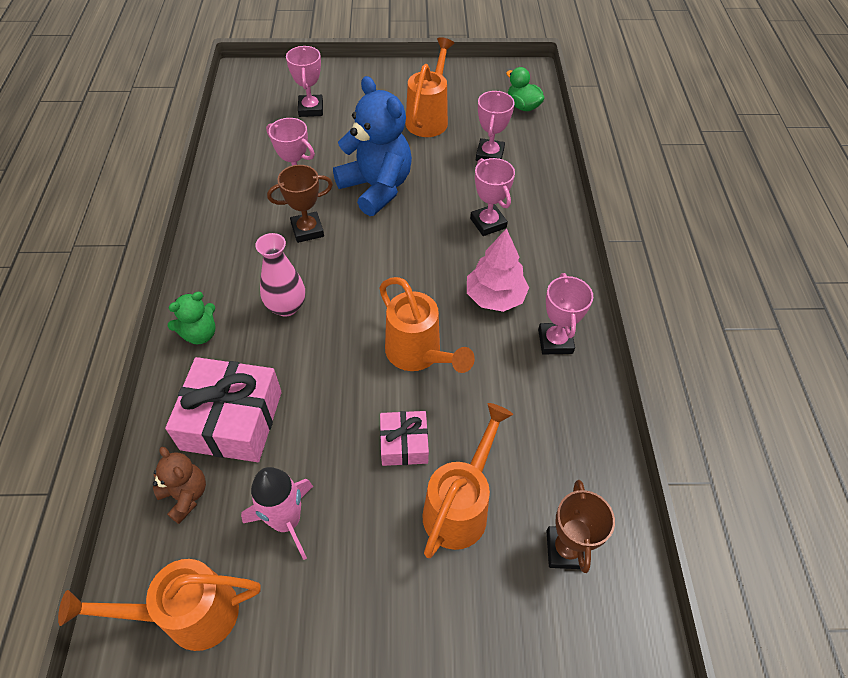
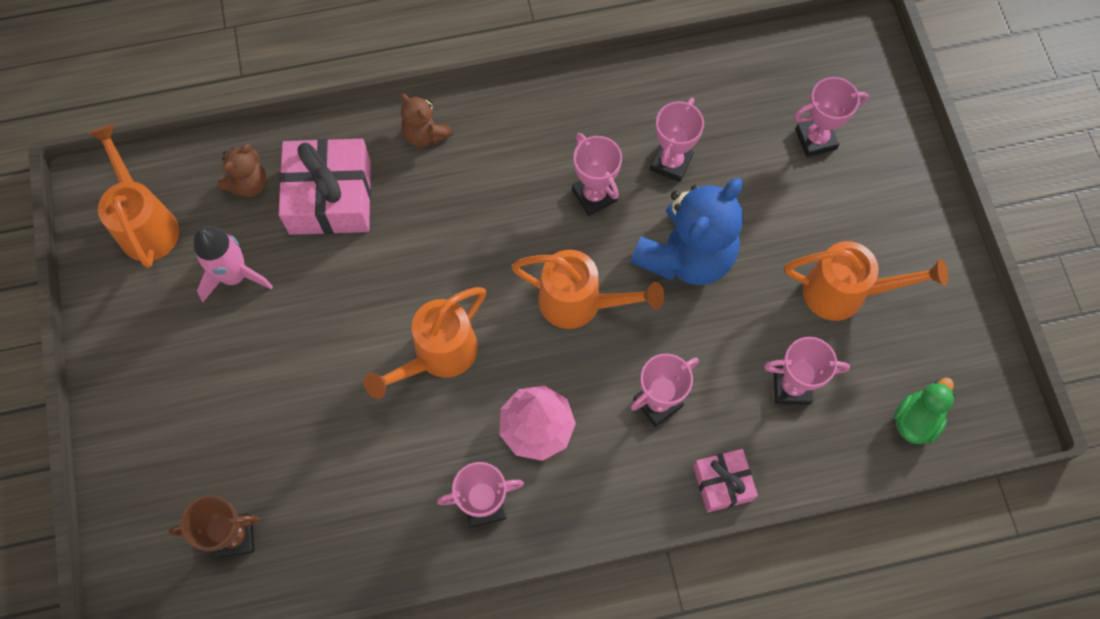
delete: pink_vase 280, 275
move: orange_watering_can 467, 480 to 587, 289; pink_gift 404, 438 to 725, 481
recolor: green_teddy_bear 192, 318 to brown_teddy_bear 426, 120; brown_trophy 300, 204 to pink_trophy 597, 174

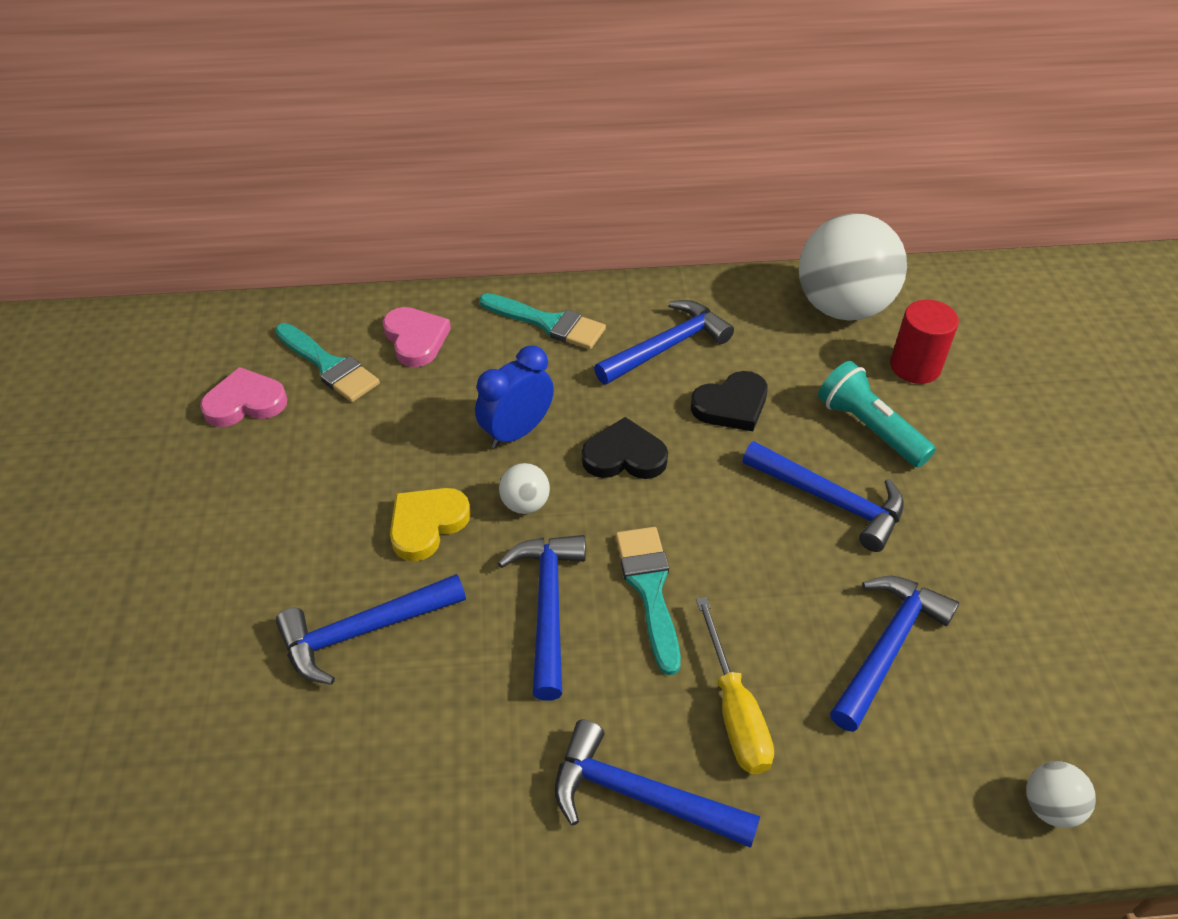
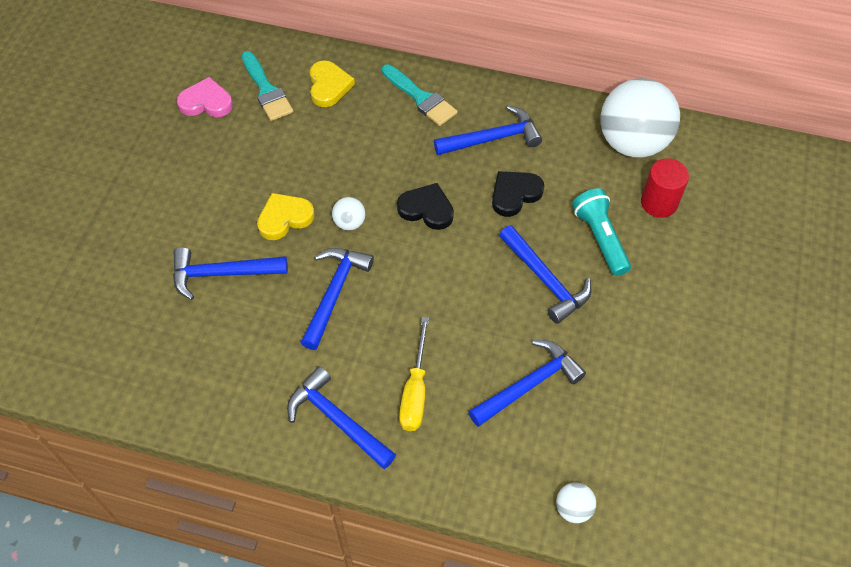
delete: blue_clock 514, 396; turquoise_brush 648, 601
recolor: pink_heart 417, 337 to yellow_heart 332, 83
rotate: black_heart 729, 401 = 518, 194 150 degrees clockwise

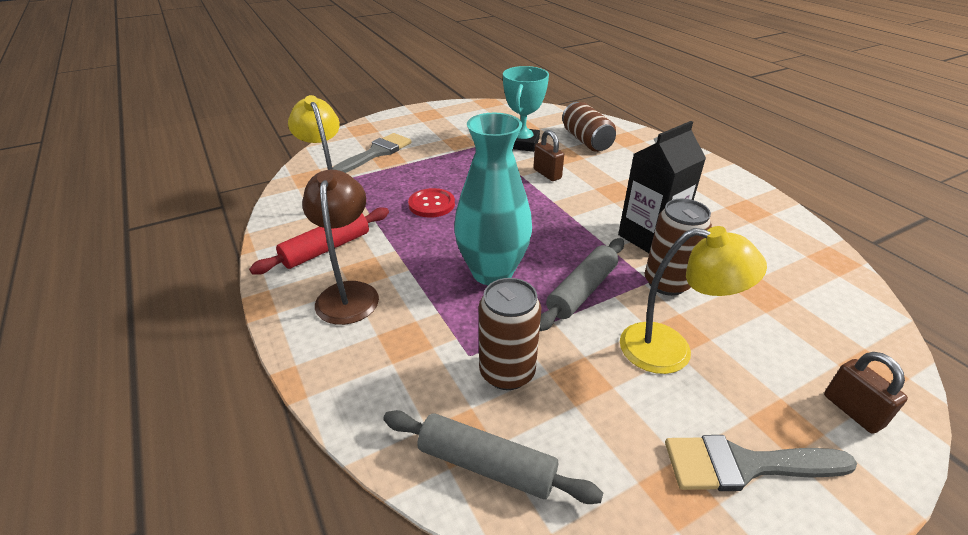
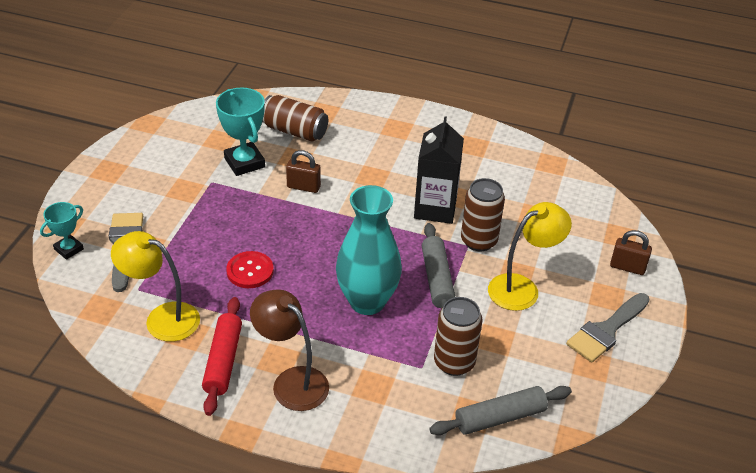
insert: turquoise_trophy 62, 231

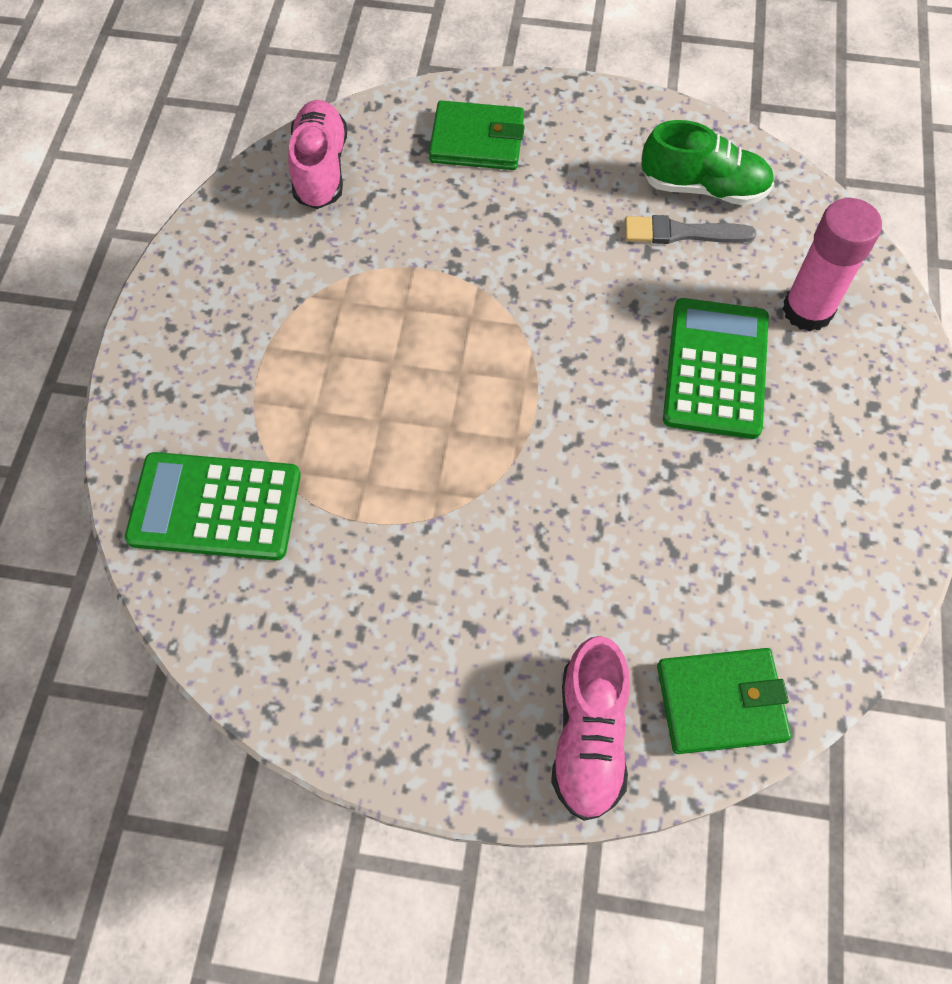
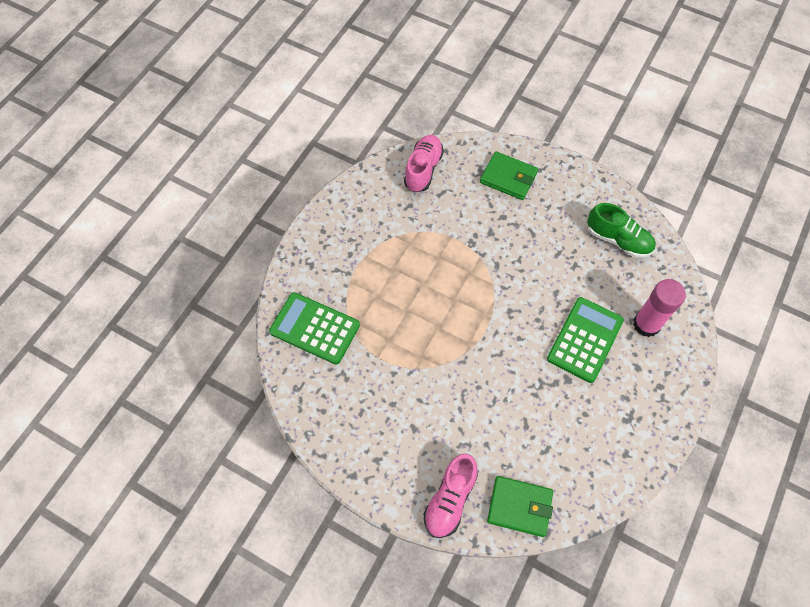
delete: grey_brush 690, 229

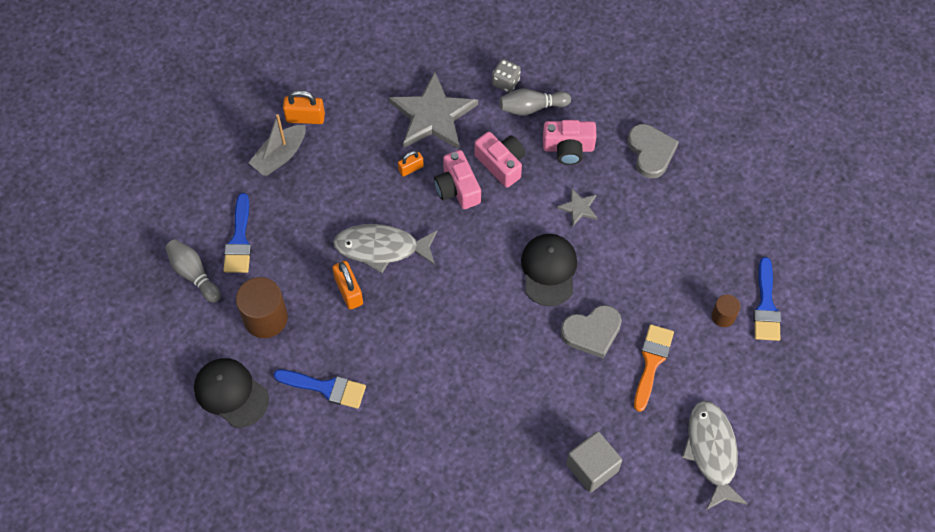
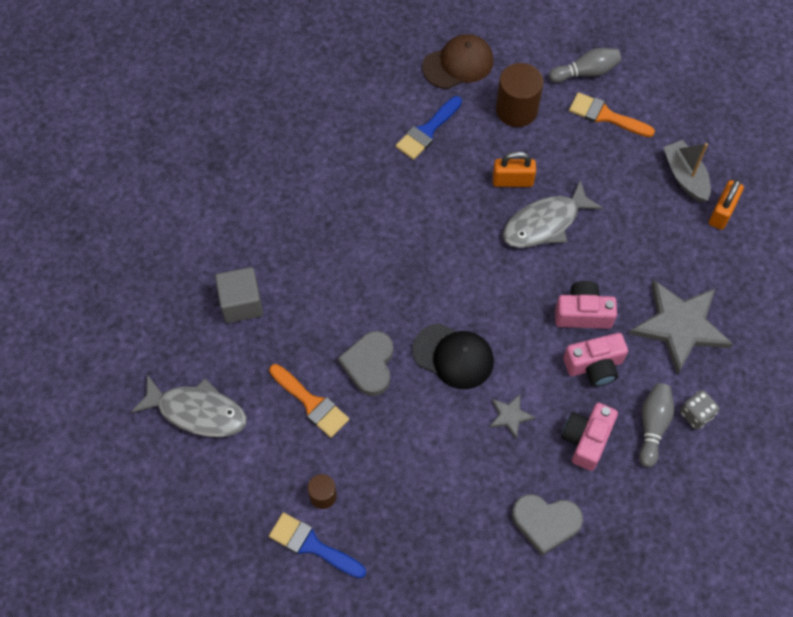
delete: orange_padlock 411, 164
recolor: black_cap 231, 393 to brown_cap 458, 61; blue_brush 237, 233 to orange_brush 612, 114
rotate: grey_fish 385, 248 = 552, 214 150 degrees counterclockwise

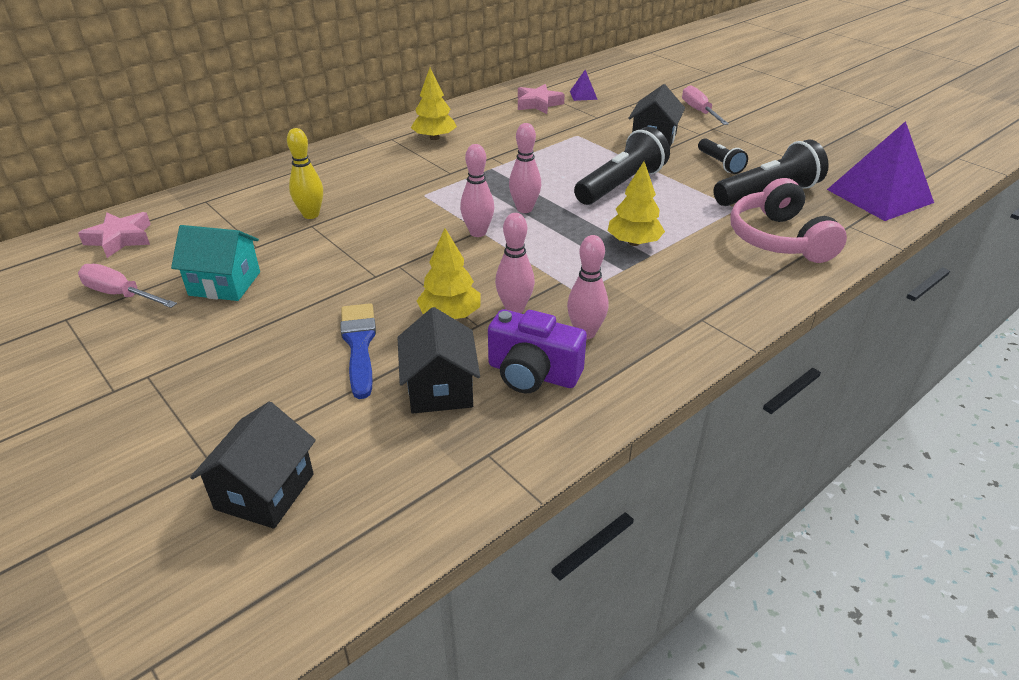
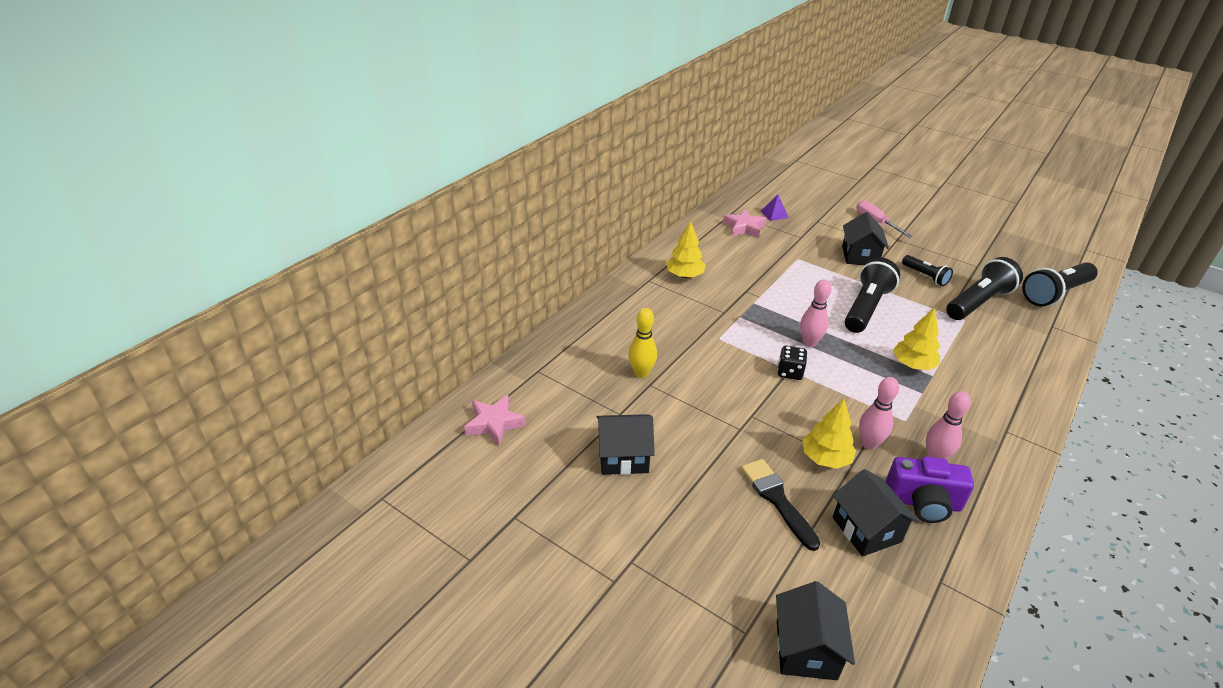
delete: pink_screwdriver 127, 286; pink_headphones 788, 220
replace: pink_bowling_pin 477, 190 to black_dice 792, 362; purple_pyramid 880, 171 to black_flashlight 1060, 284
recolor: turquoise_house 215, 263 to black_house 626, 444; blue_brush 358, 351 to black_brush 780, 505

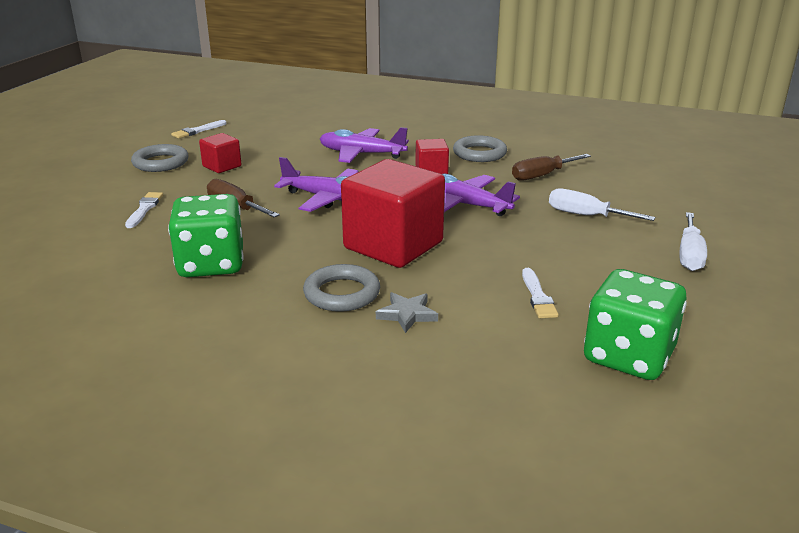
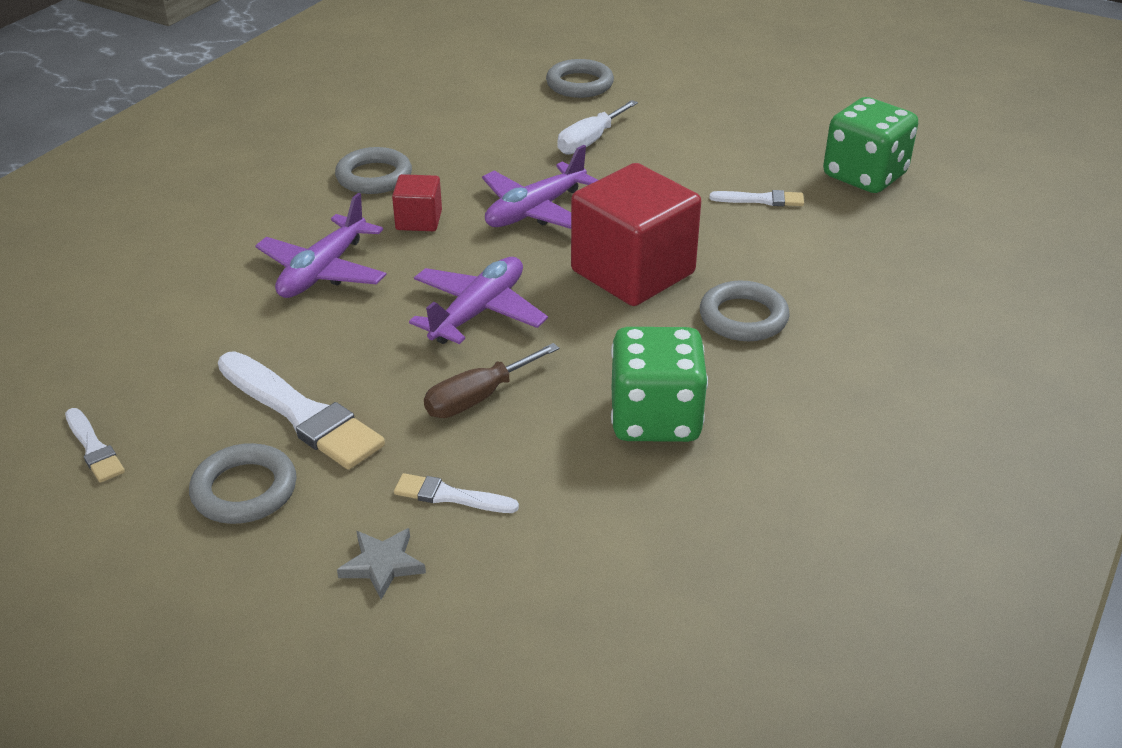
delete: brown_screwdriver 551, 167; white_screwdriver 693, 241
insert: grey_ring 580, 78
move: grey_star 407, 312 to 381, 564
replace: red_cube 220, 153 to white_brush 301, 410

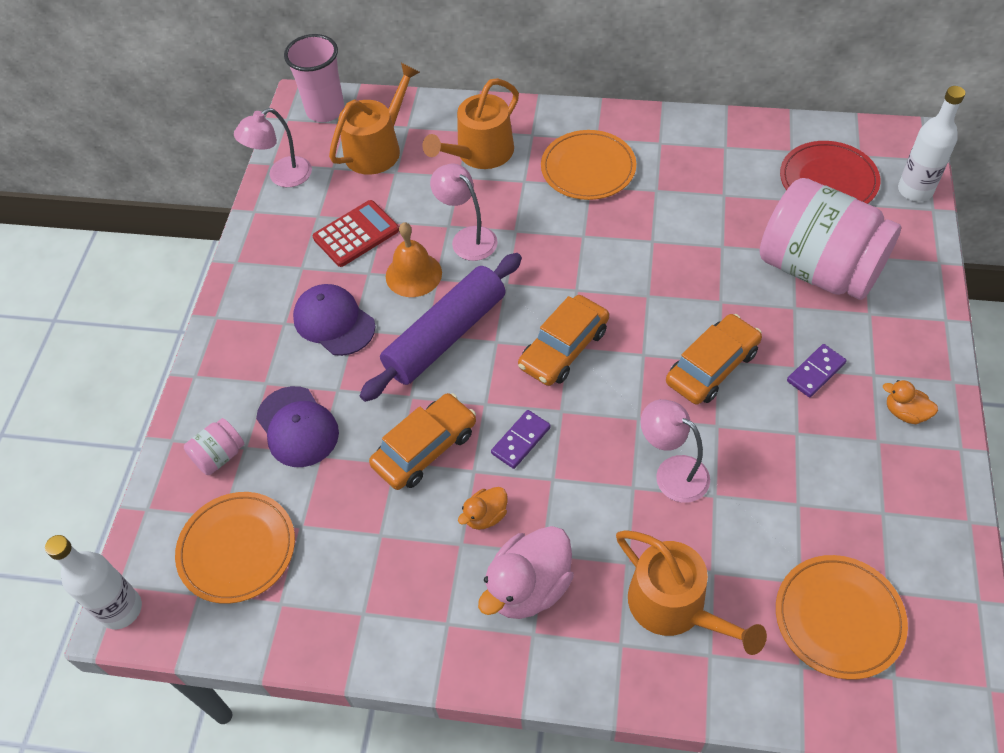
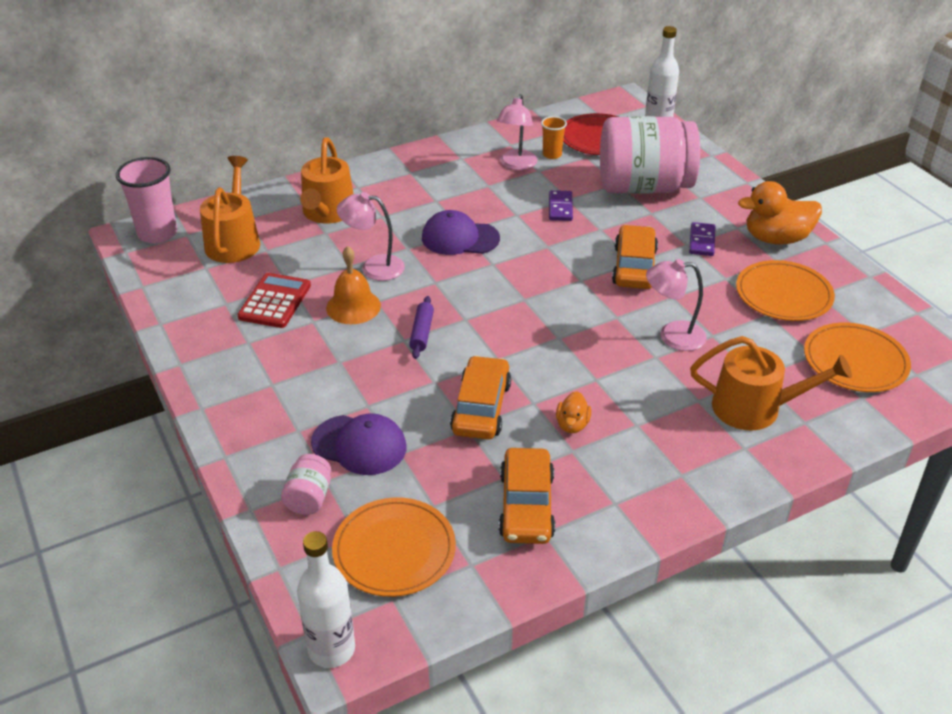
delete: pink_duck 526, 572
insert: orange_cup 554, 137
move: purple_cap 334, 320 to 461, 232; pink_lamp 273, 147 to 517, 132; orange_car 563, 340 to 527, 496; purple_domino 521, 439 to 561, 205; orange_plate 588, 165 to 785, 290
resize: purple_rolling_pin 440, 327 = 421, 327 x0.44; orange_duck 910, 402 = 780, 213 x1.93

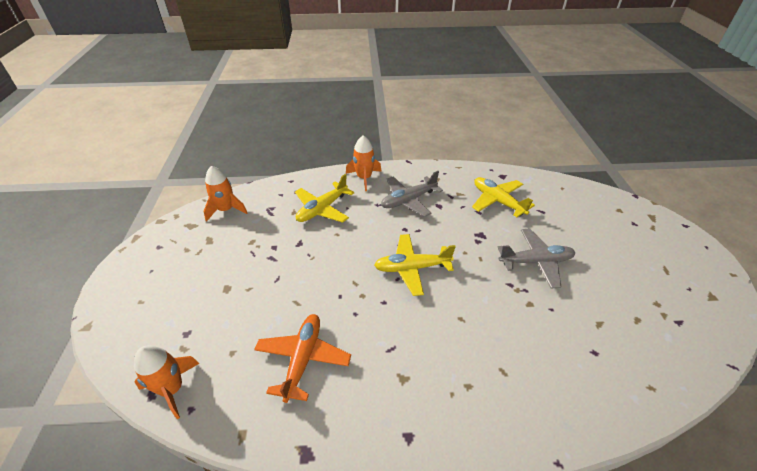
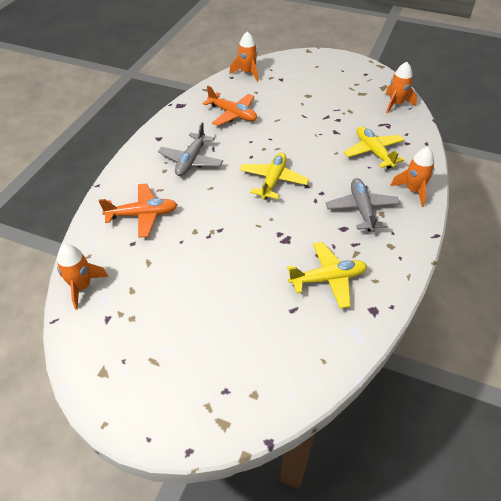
insert: orange_rocket 83, 277; orange_plane 138, 210
move: grey_plane 536, 259 to 190, 149

